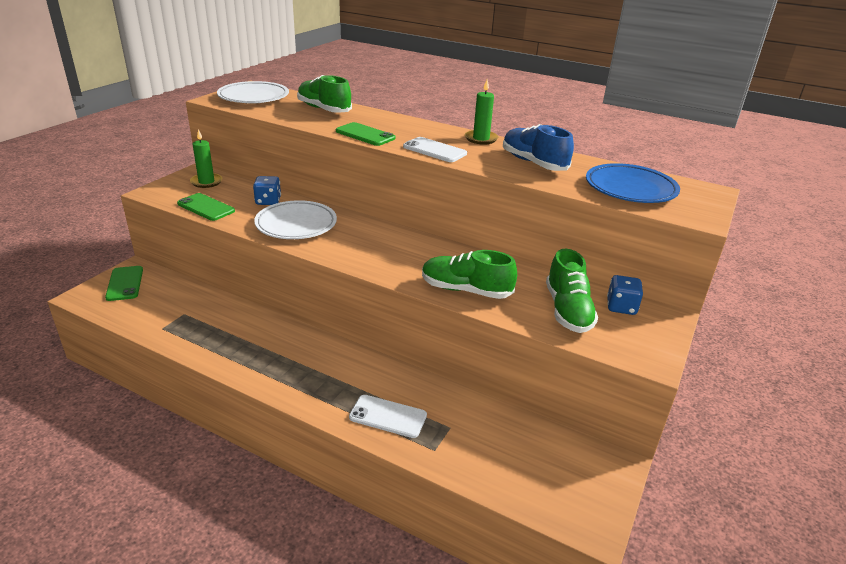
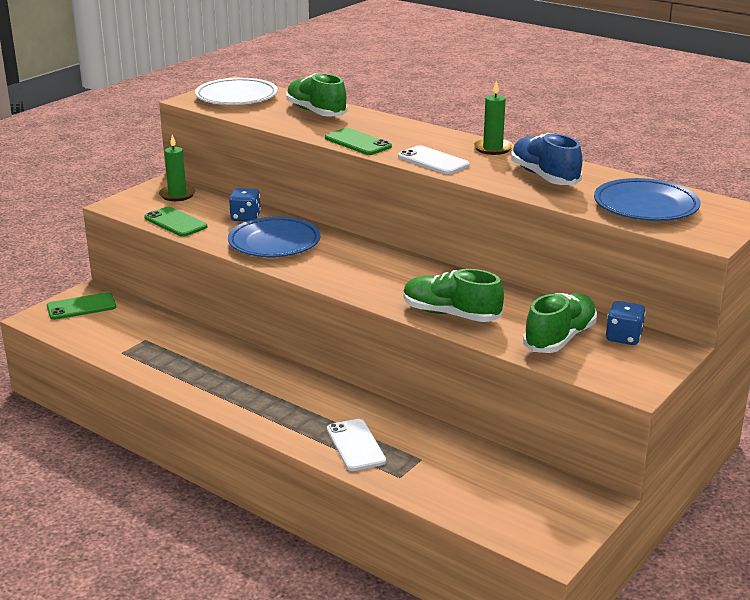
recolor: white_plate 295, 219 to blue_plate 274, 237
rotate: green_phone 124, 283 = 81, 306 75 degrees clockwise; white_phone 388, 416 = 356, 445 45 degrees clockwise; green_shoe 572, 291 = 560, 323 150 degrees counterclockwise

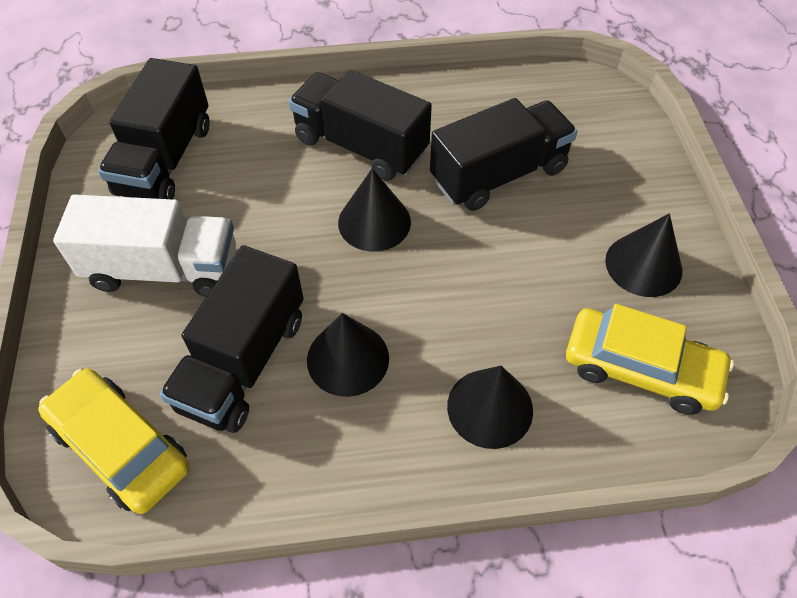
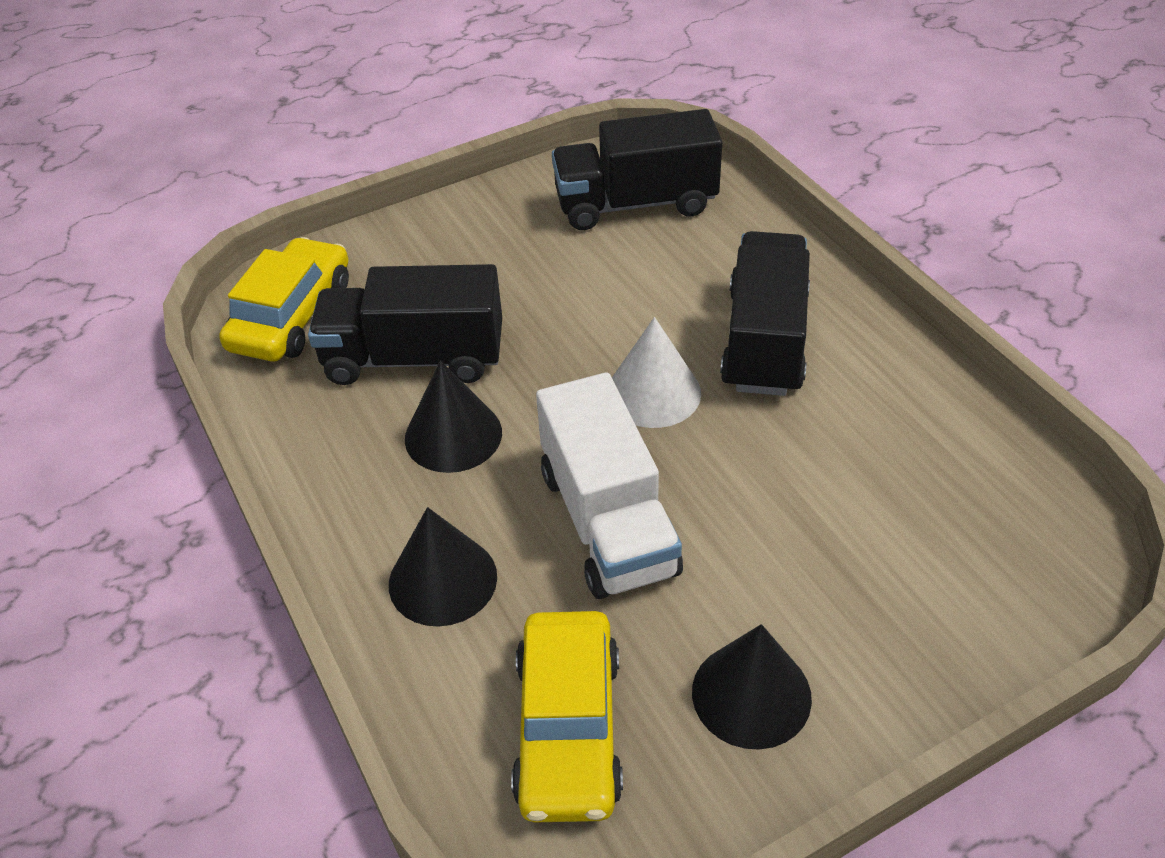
delete: black_truck 503, 154
move: white_truck 144, 246 to 609, 485
recolor: black_cone 374, 210 to white_cone 656, 372

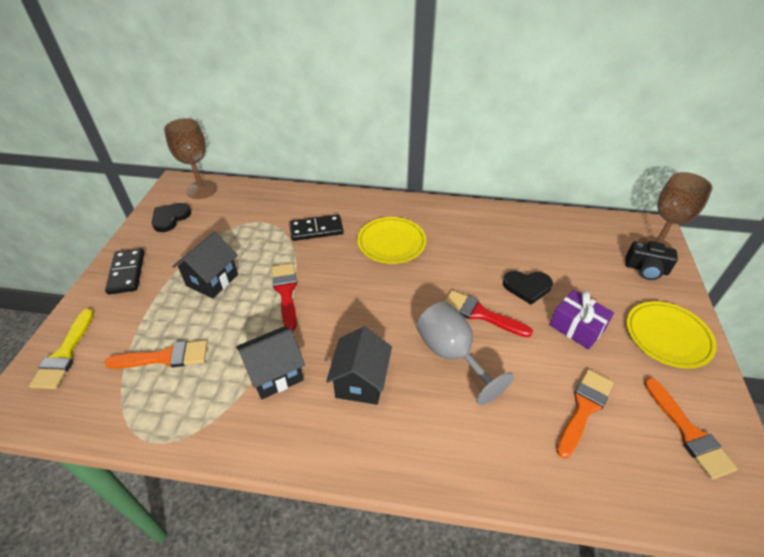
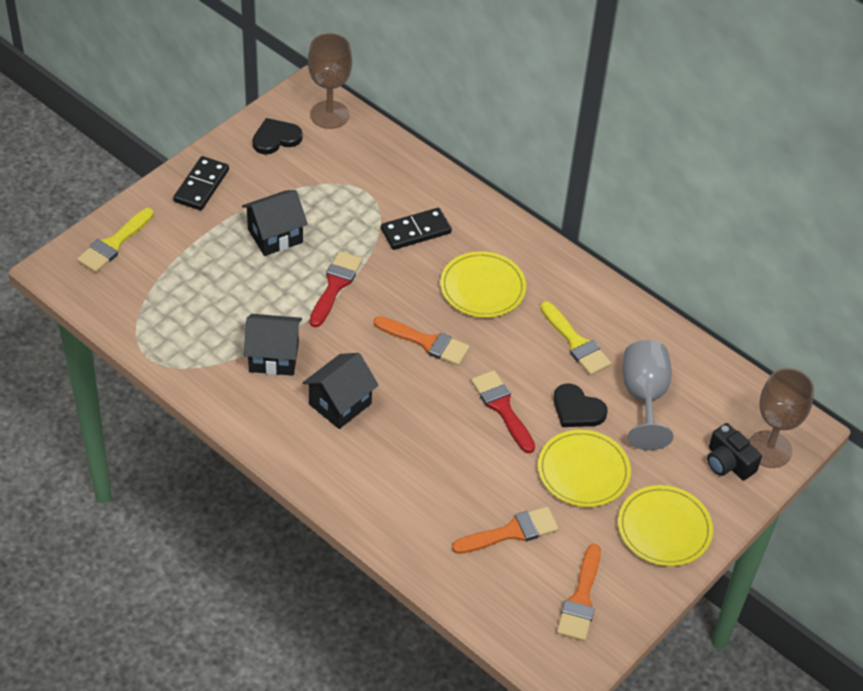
insert: yellow_brush 575, 338
move: orange_brush 155, 354 to 421, 341; grey_goblet 465, 353 to 647, 395
replace: purple_gift 582, 319 to yellow_plate 584, 468
rotate: black_domino 316, 228 = 416, 229 45 degrees counterclockwise

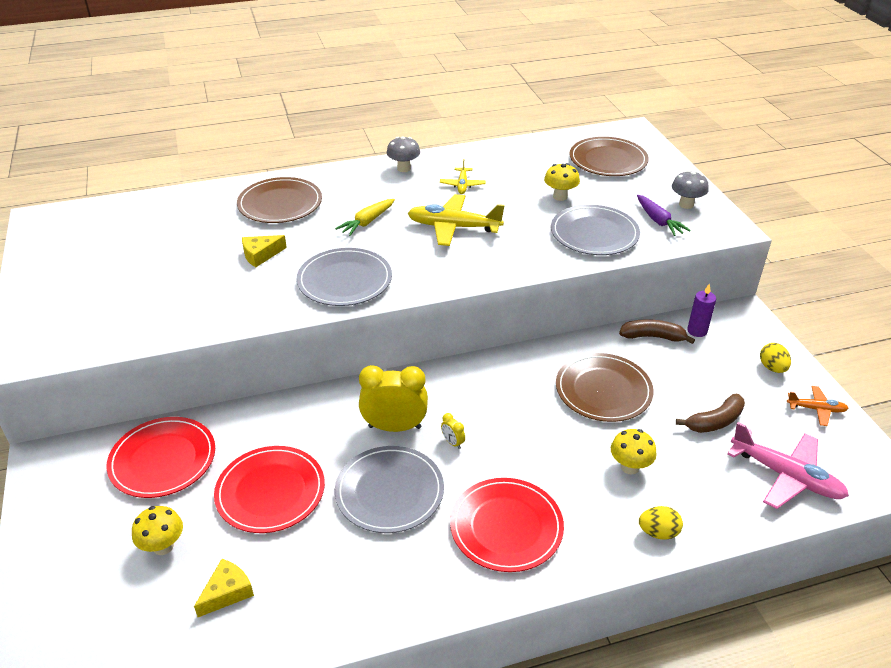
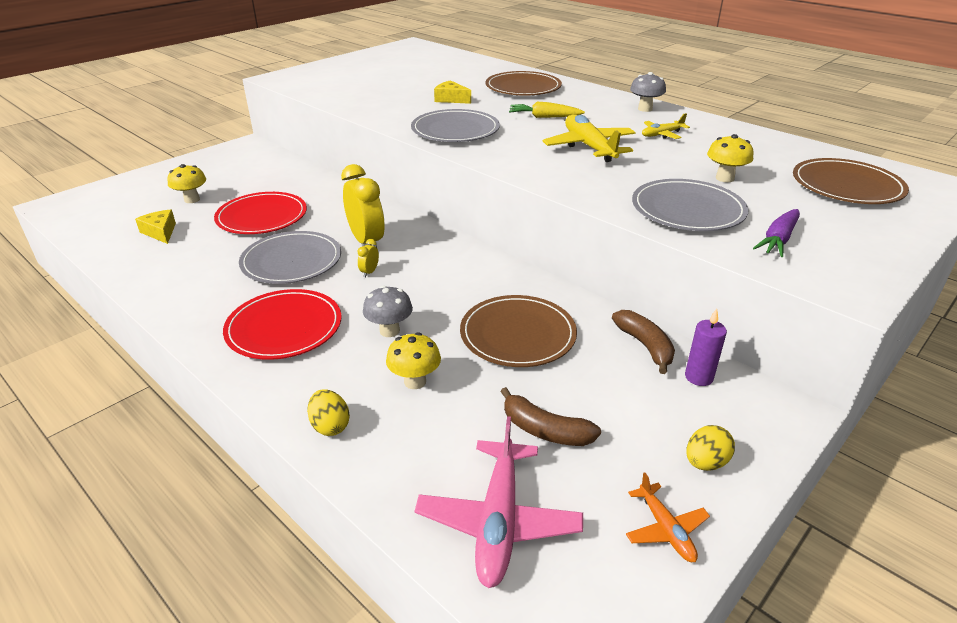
delete: red_plate 161, 457
move: grey_mushroom 690, 189 to 388, 311
rotate: yellow_cheese 224, 588 = 155, 227 135 degrees counterclockwise

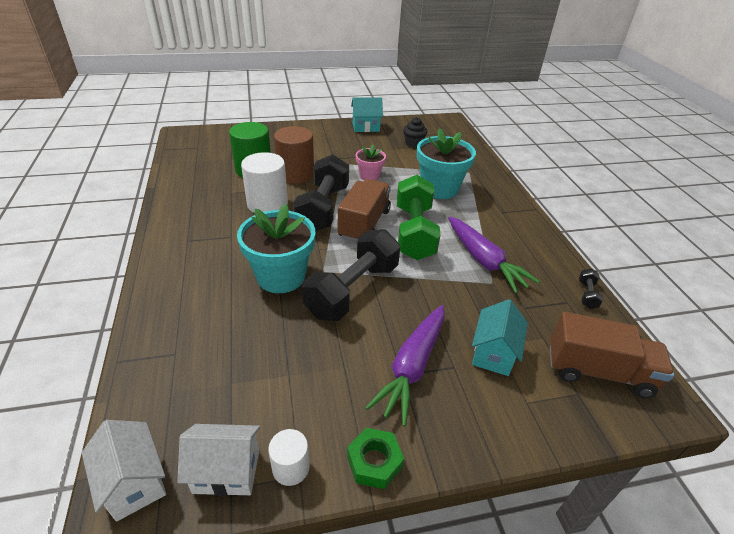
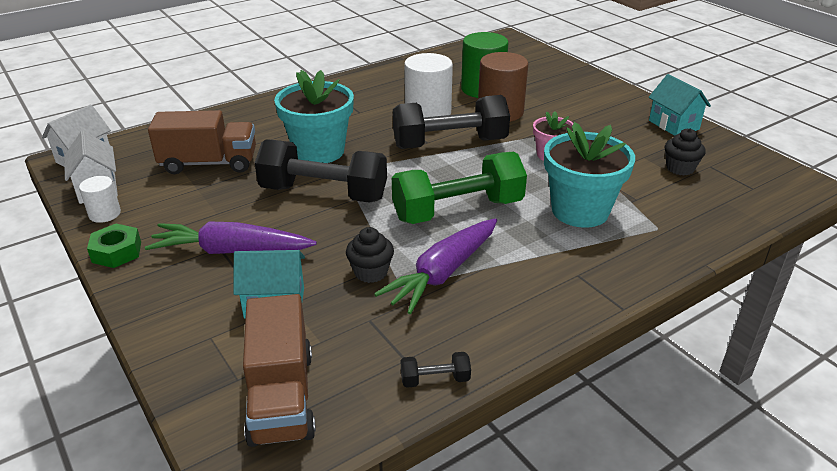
insert: black_cupcake 370, 255
move: brown_truck 364, 210 to 202, 142

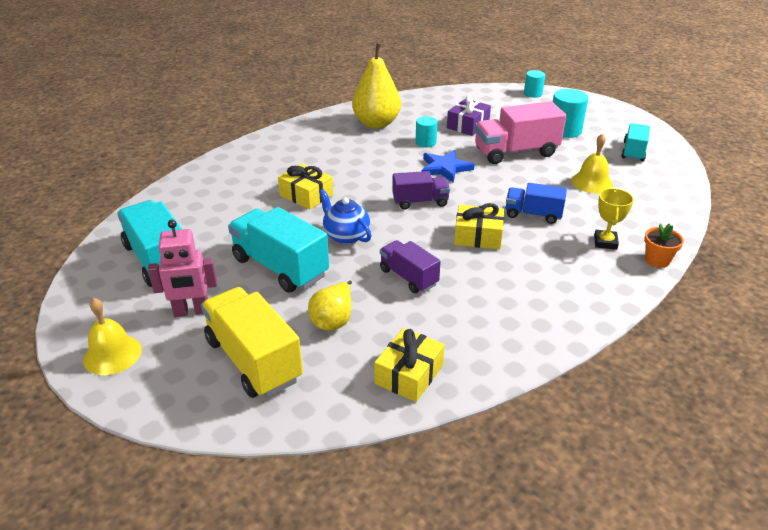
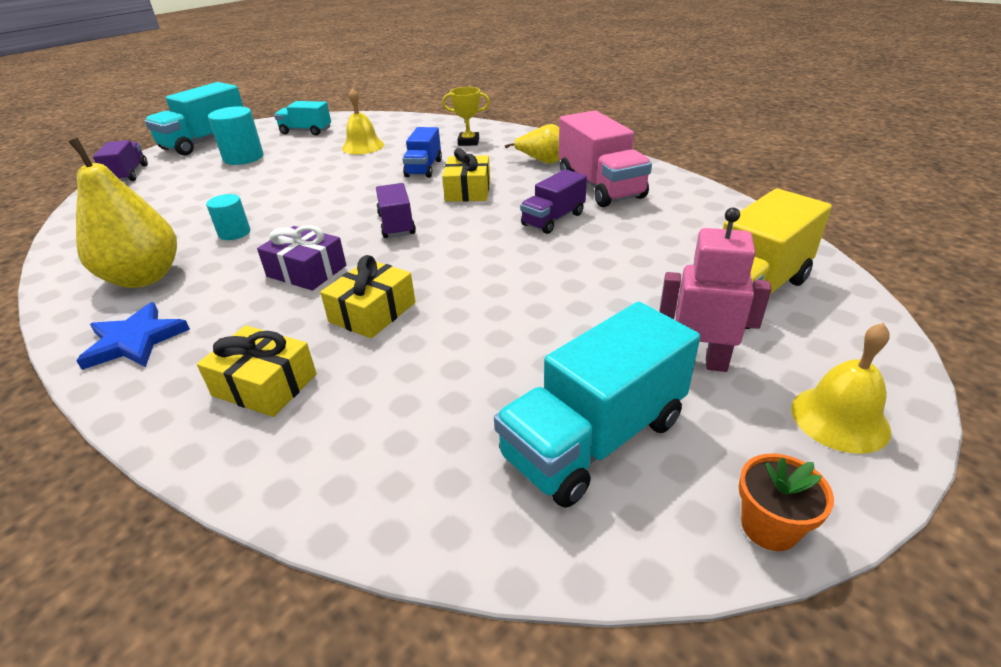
delete: blue_teapot 345, 216
move: blue_star 447, 166 to 133, 336; turquoise_truck 278, 250 to 194, 119; yellow_gift 409, 365 to 257, 371; purple_gift 469, 115 to 301, 257; yellow_pear 330, 305 to 532, 144; pink_truck 520, 132 to 605, 158; orange_flower_pot 664, 245 to 786, 502
replace: turquoise_cylinder 534, 84 to purple_truck 120, 161
rotate: pink_robot 182, 268 = 715, 290 60 degrees counterclockwise

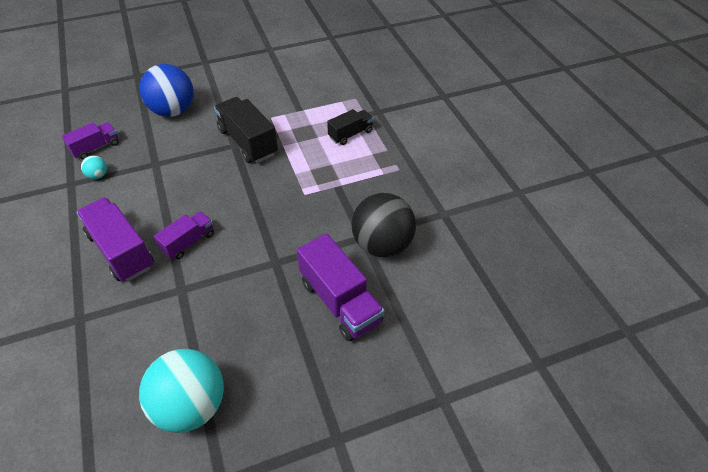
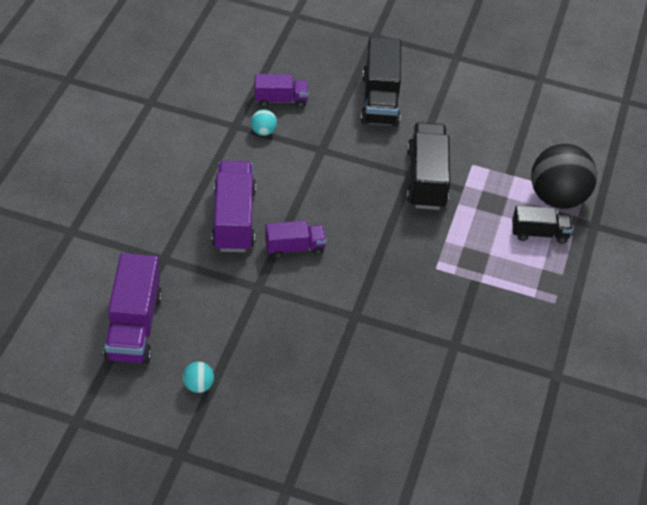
move: purple_truck 340, 287 to 132, 308; black_ball 383, 225 to 564, 176
replace: blue_ball 166, 90 to black_truck 381, 82
resize: turquoise_ball 181, 391 = 198, 377 x0.42

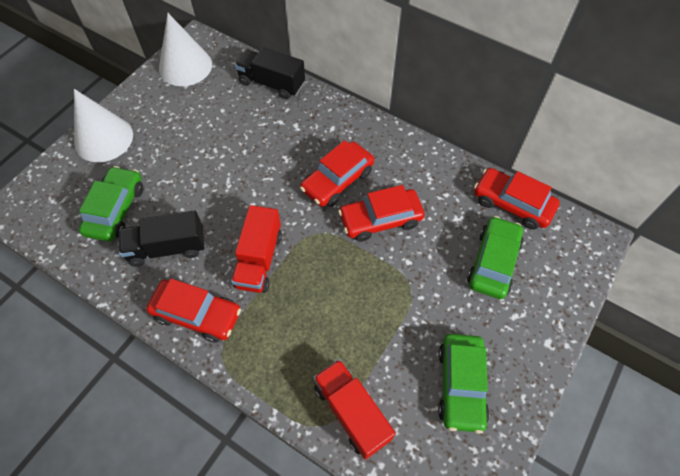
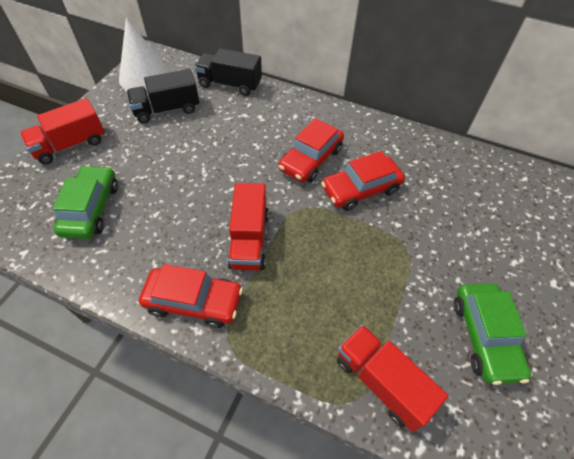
delete: green_car 495, 257; red_car 517, 199
move: black_truck 162, 238 to 163, 96
replace: white_cone 103, 125 to red_truck 62, 131

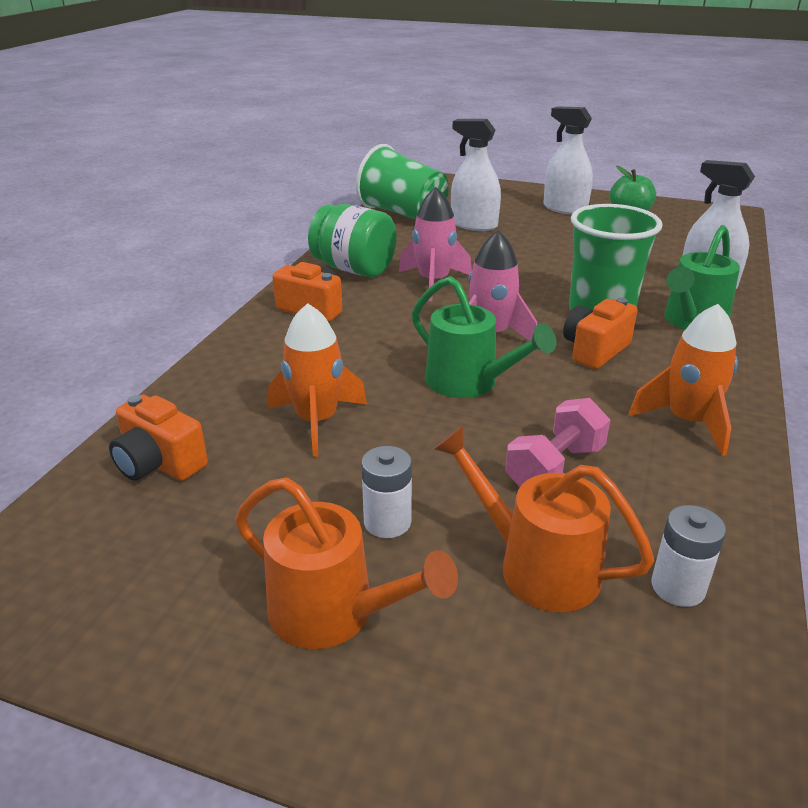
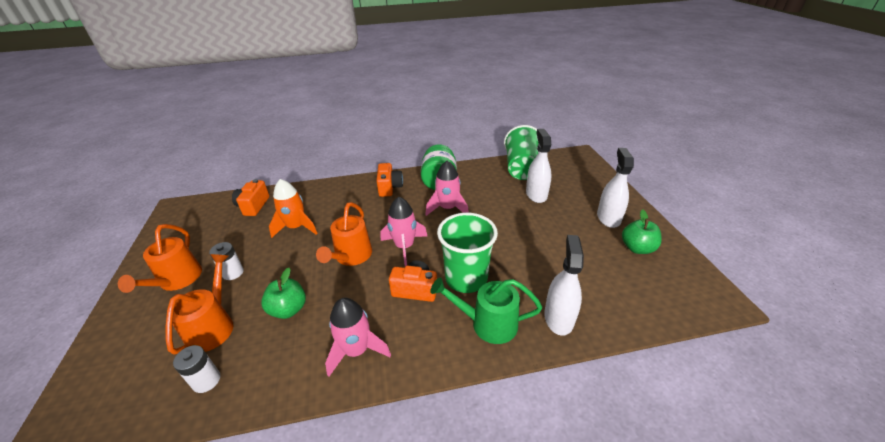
replace: pink_dumbbell 557, 442 to green_apple 283, 293
recolor: green_watering_can 484, 337 to orange_watering_can 344, 234; orange_rocket 683, 380 to pink_rocket 358, 337

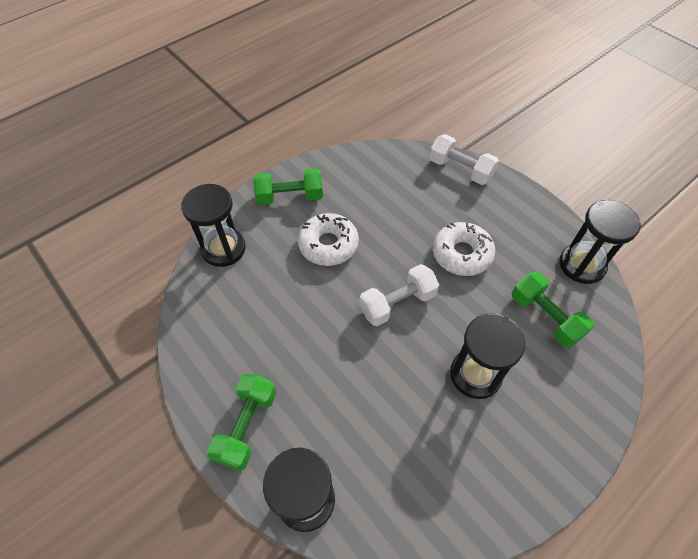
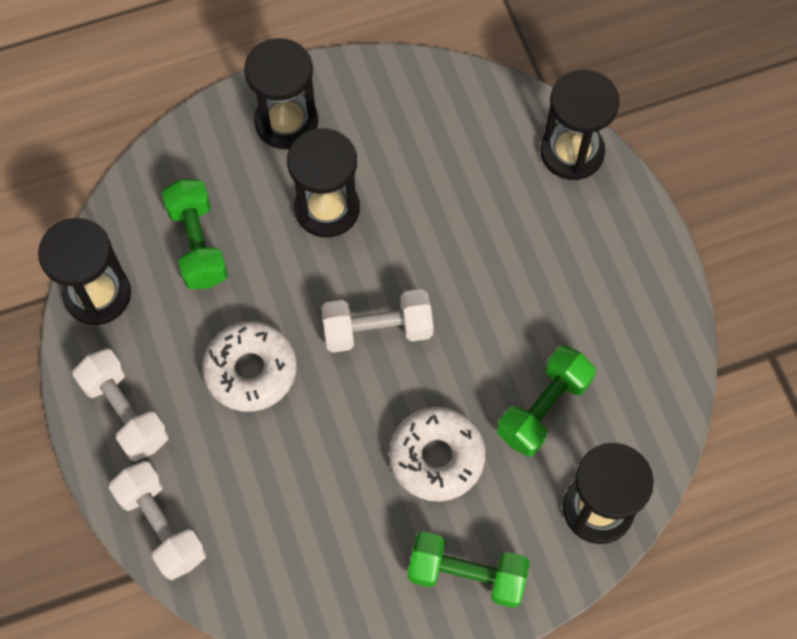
insert: white_dumbbell 121, 405; black_hourglass 281, 93
move: green_dumbbell 241, 422 to 546, 401

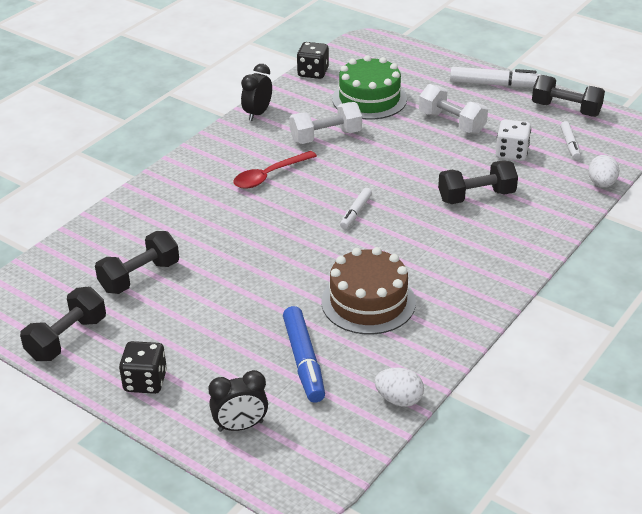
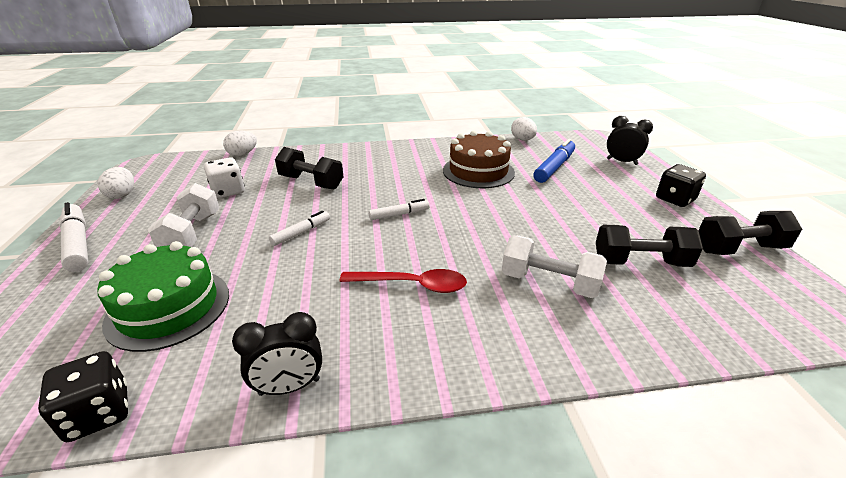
move: white_marker 570, 140 to 299, 228; white_dumbbell 325, 123 to 554, 266
replace: black_dumbbell 568, 96 to white_egg 116, 183

